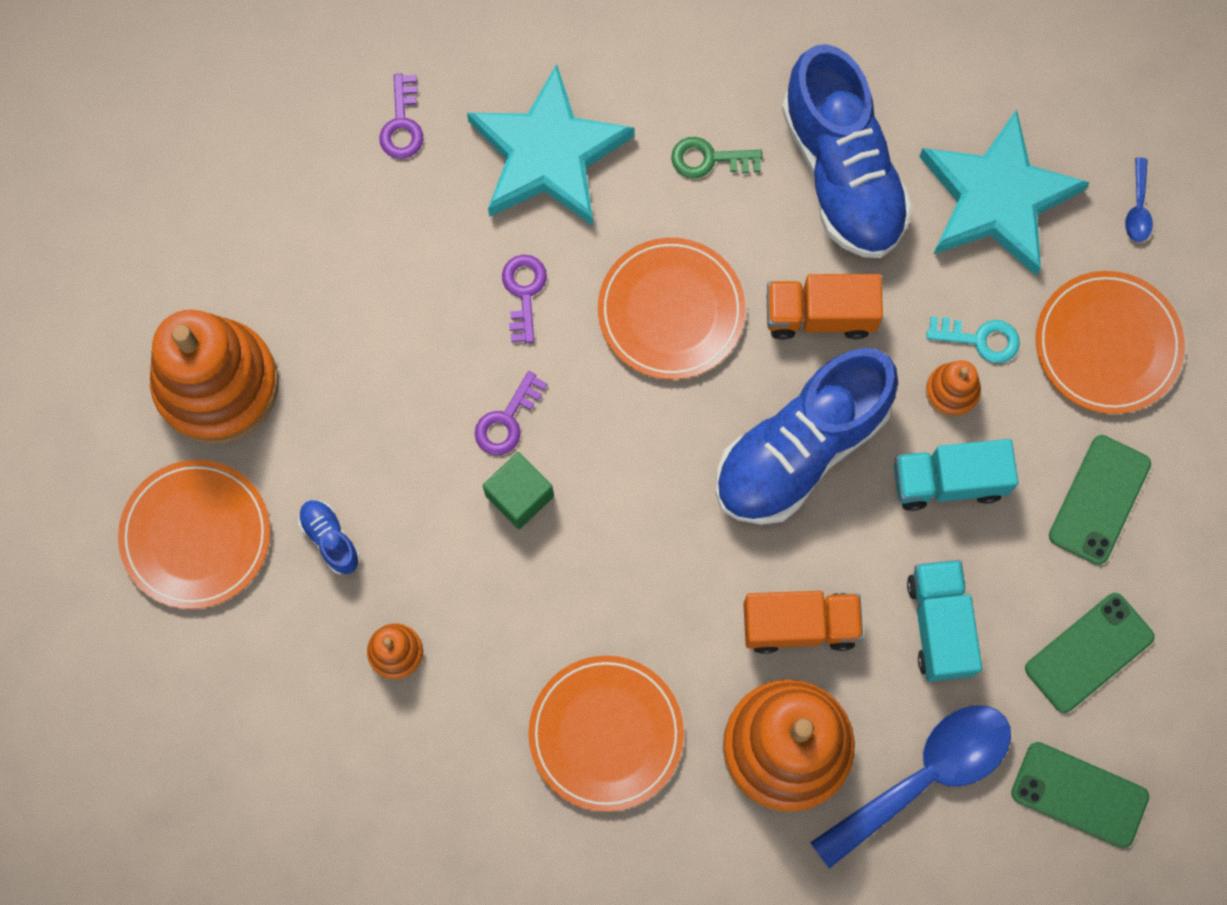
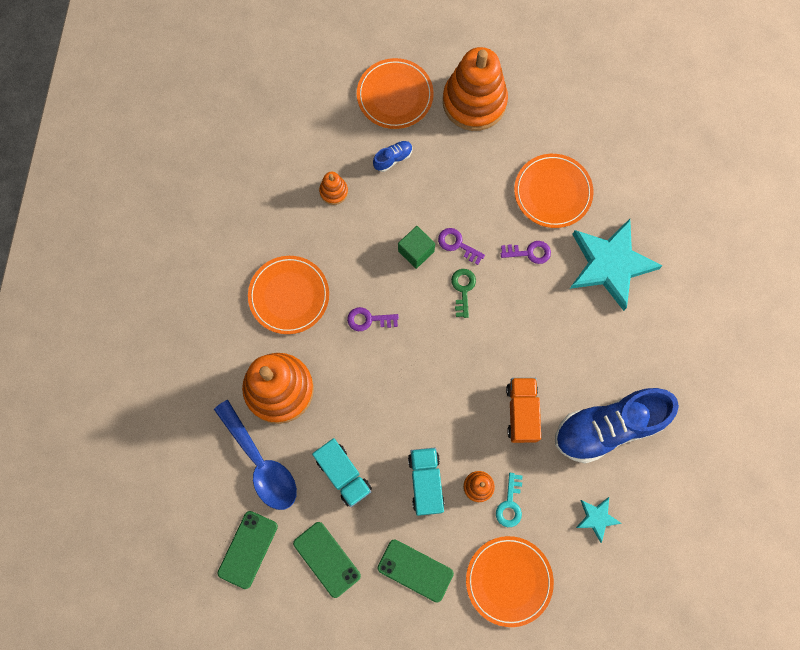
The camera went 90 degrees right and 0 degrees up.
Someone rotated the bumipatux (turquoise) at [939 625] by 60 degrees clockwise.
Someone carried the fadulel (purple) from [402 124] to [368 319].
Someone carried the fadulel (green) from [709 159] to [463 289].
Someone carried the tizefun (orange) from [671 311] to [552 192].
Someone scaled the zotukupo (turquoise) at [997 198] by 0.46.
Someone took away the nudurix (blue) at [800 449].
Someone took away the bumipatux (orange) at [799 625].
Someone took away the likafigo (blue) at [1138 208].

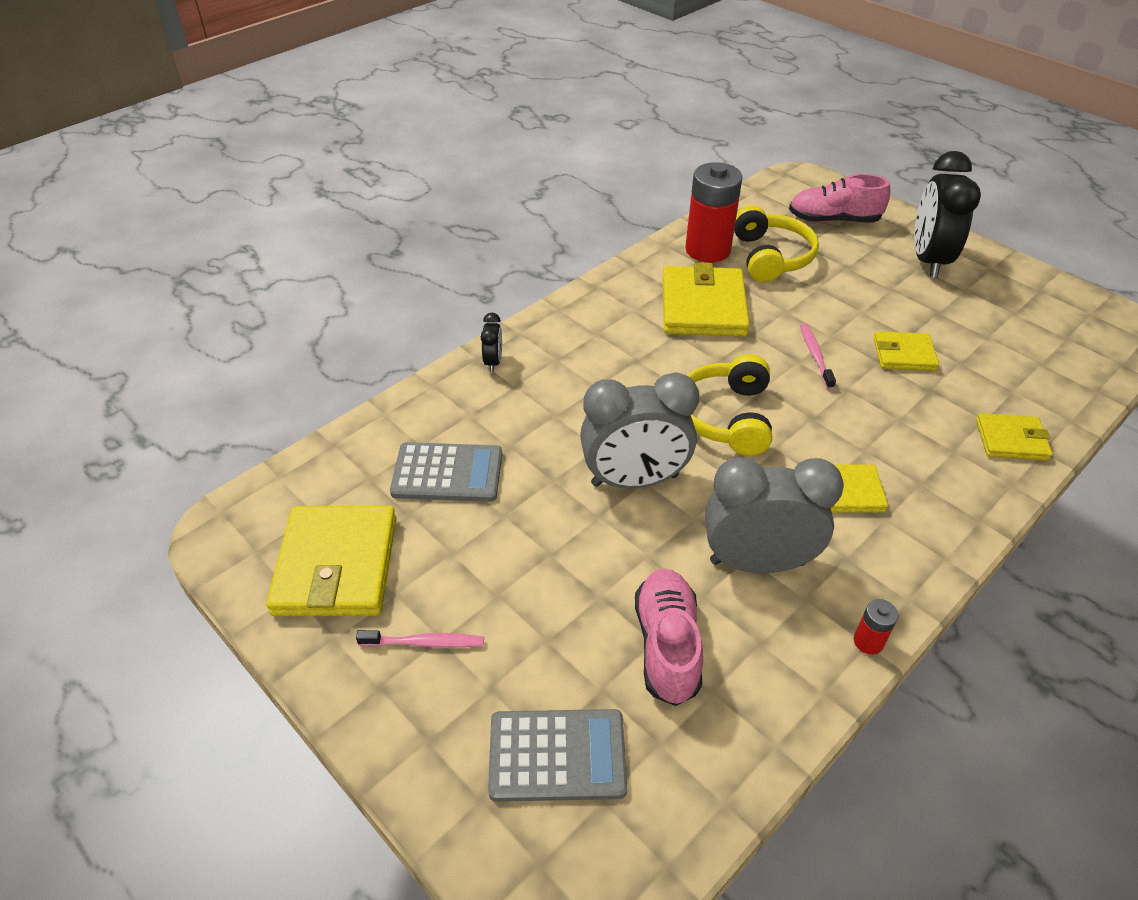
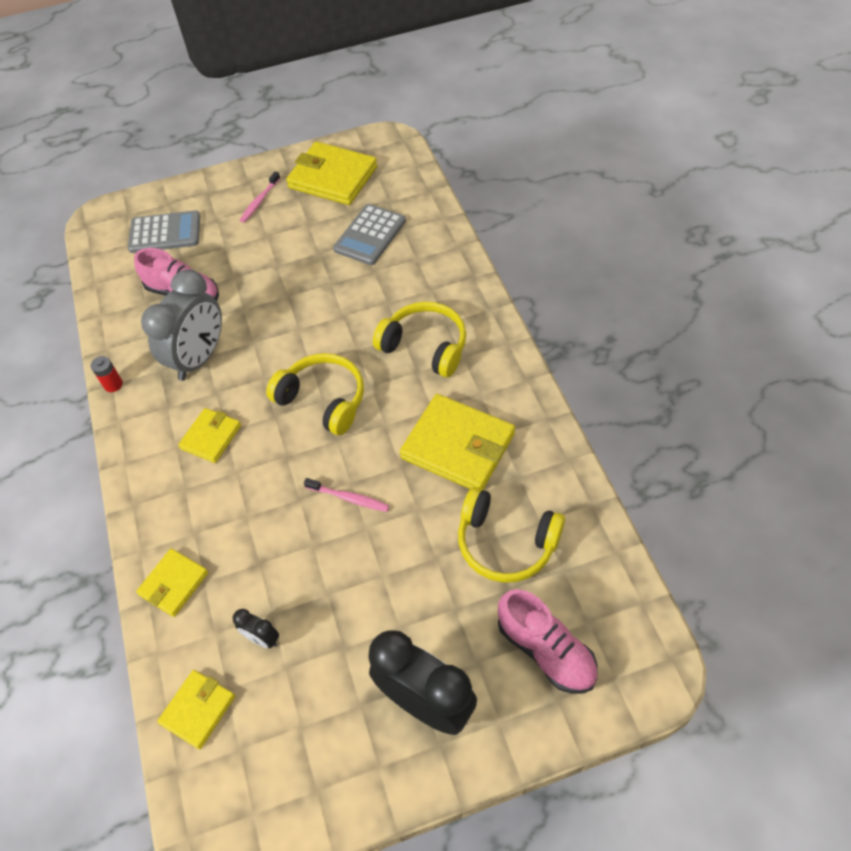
The camera went 120 degrees right and 10 degrees up.
Someone rotated the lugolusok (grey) at [557 755] by 120 degrees counterclockwise.
Someone carried the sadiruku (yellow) from [904 354] to [198 710].
Someone carried the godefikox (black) from [493 362] to [262 638].
Someone put down the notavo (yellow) at [425 346].
Someone rotated the nudurix (pink) at [833 220] by 105 degrees clockwise.
Someone took away the godefikox (grey) at [634 480].
Someone took away the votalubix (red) at [707 250].

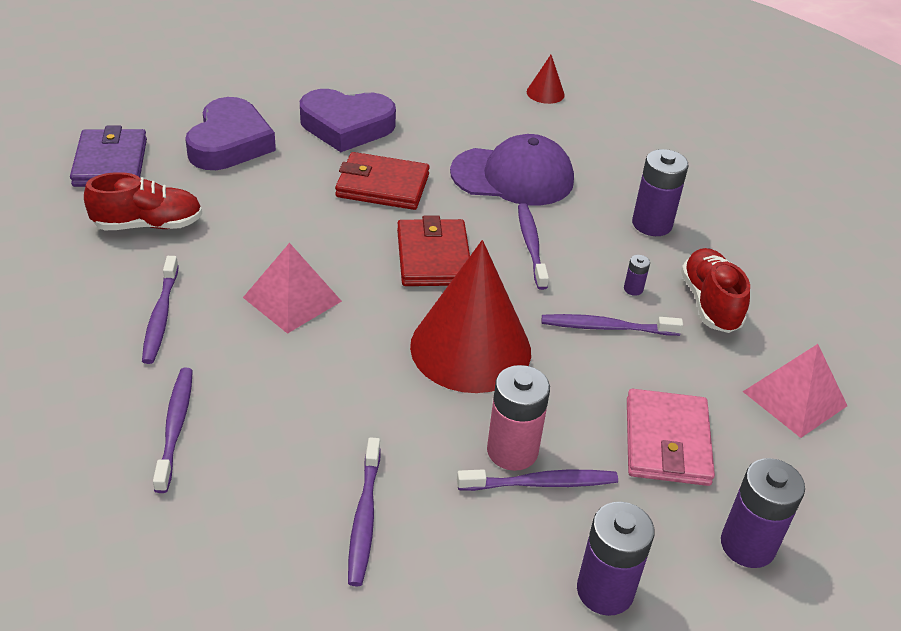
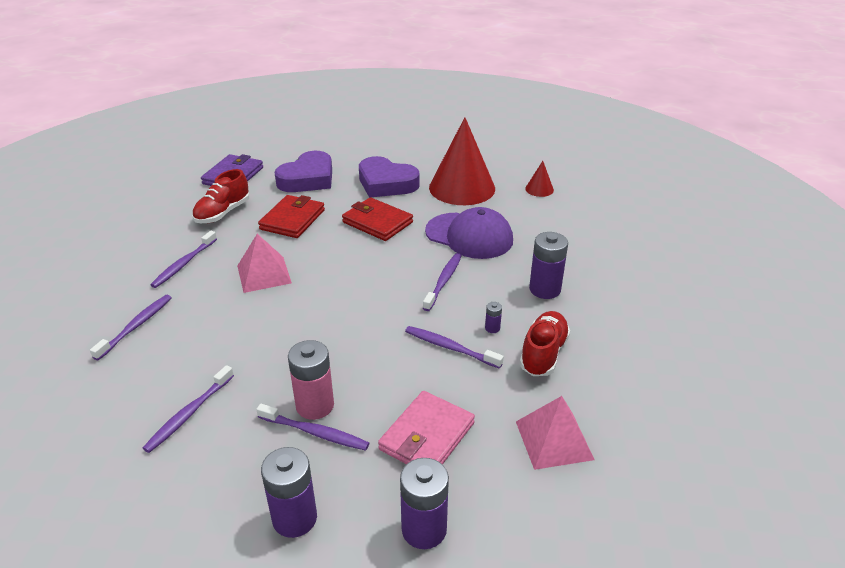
The camera went 30 degrees right and 5 degrees down.
Someone rotated the nudurix (red) at [148 225] by 105 degrees clockwise.
Someone carried the sadiruku (red) from [433 257] to [292 220].
Someone carried the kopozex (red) from [470 348] to [462 188].

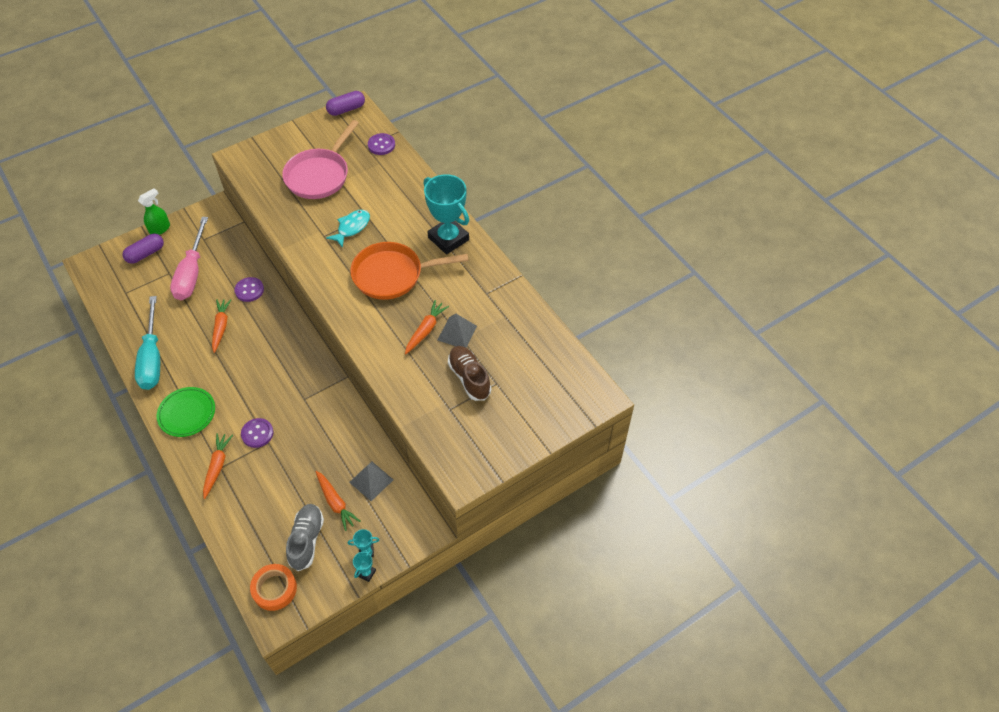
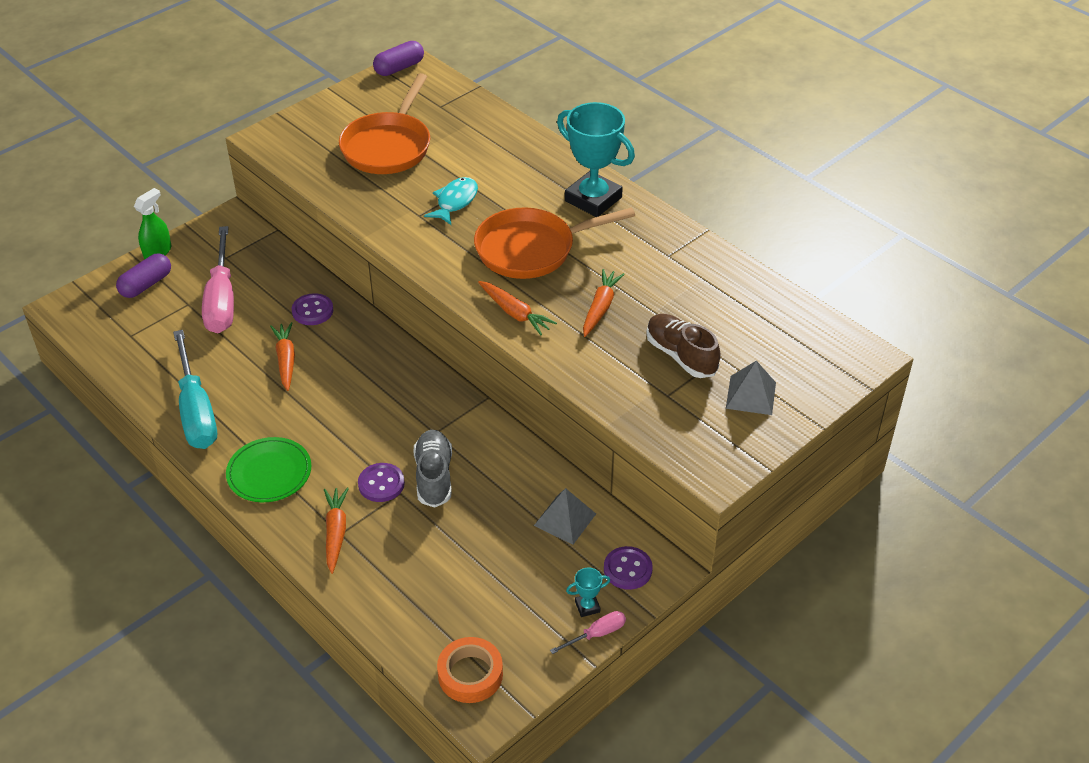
The camera went 10 degrees left and 10 degrees down.
Someone repainted the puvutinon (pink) at [319 175], which became the puvutinon (orange) at [388 146].
Someone carried the nudurix (grey) from [306 540] to [434 476].
Someone carried the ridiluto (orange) from [336 502] to [515 313].
Someone swapped the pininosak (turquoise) at [366 573] for the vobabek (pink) at [596 634].
Someone carried the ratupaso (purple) from [381 145] to [627 569].
Someone carried the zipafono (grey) from [457 333] to [751 395].

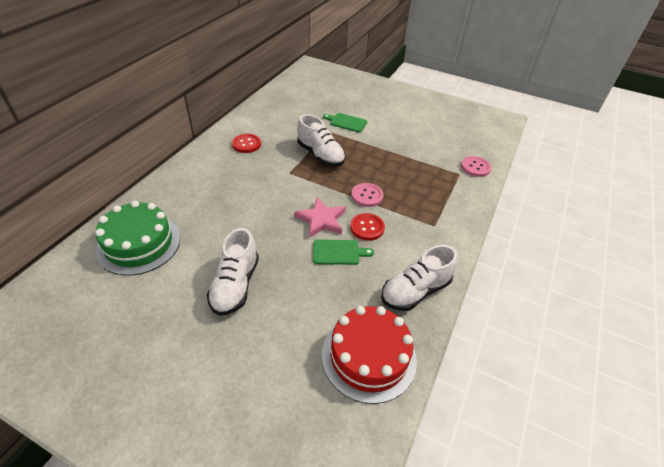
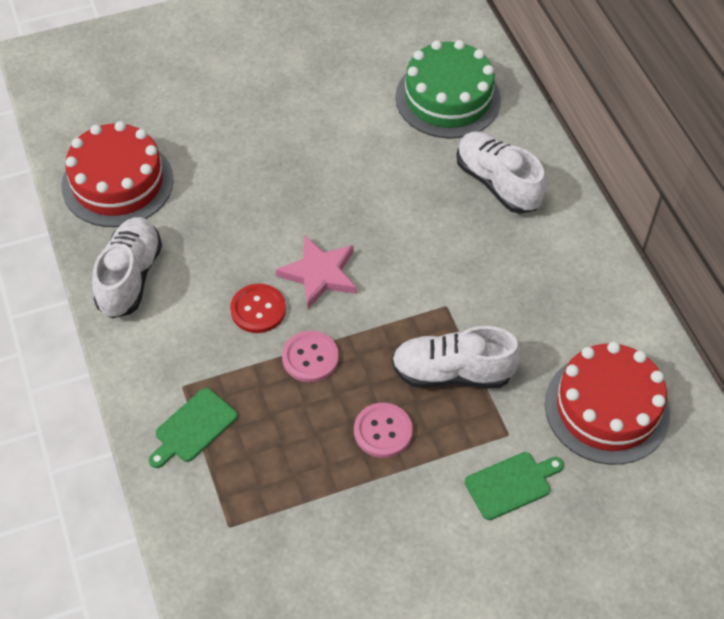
The camera went 135 degrees right and 10 degrees up.
Someone carried the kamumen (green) from [338 252] to [193 428].
Someone carried the ratupaso (pink) from [475 167] to [383 431].
Someone carried the nudurix (white) from [235 285] to [497 183].
Someone put down the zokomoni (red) at [607 408].
Someone took away the ratupaso (red) at [246 144].

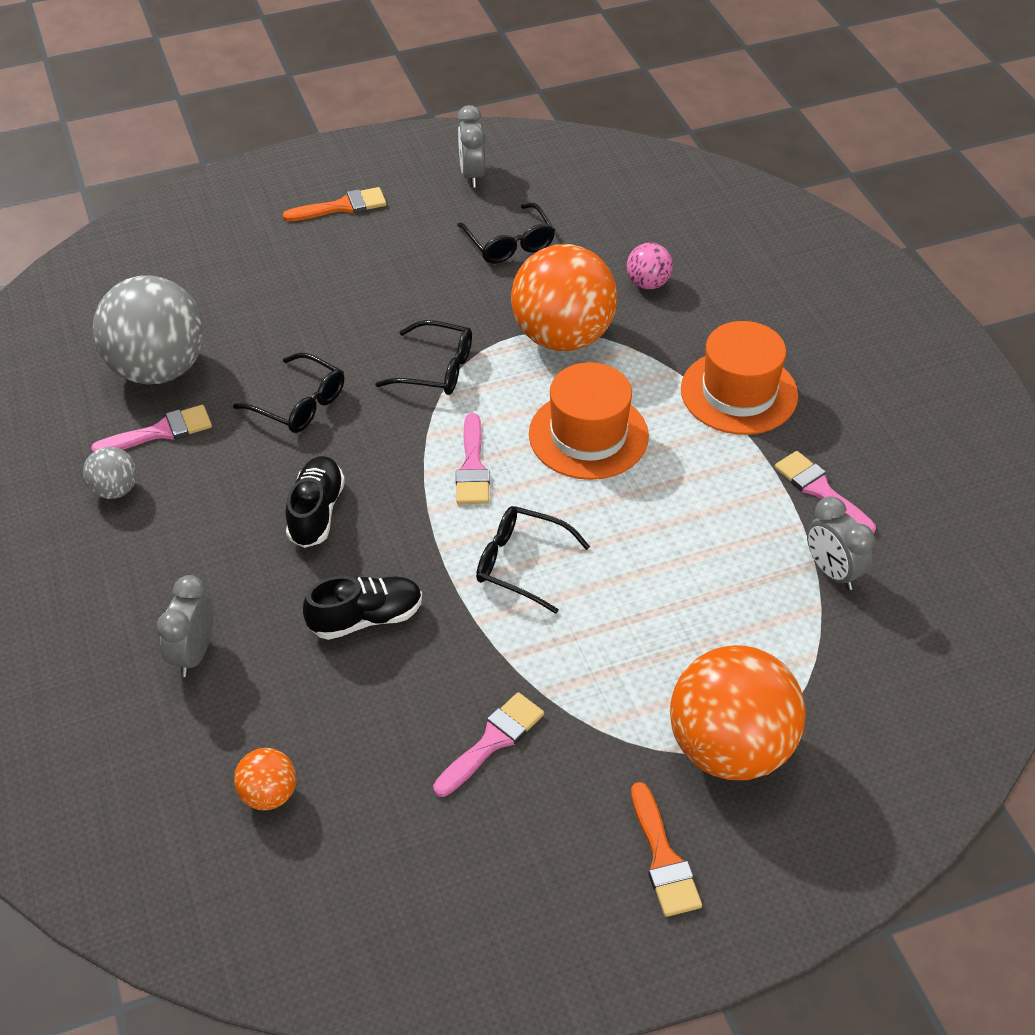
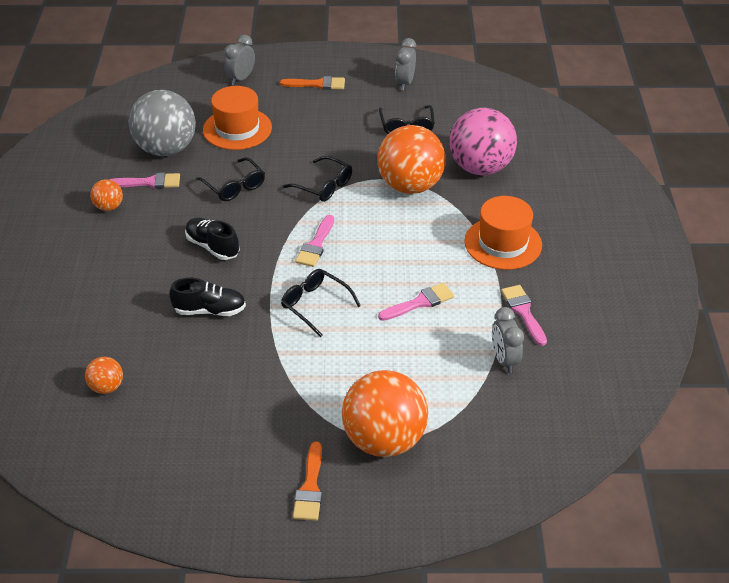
The camera went 20 degrees right and 5 degrees down.
Someone repainted the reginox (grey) at [115 490], which became the reginox (orange) at [109 207].
Someone rotated the nudurix (black) at [316 512] by 75 degrees counterclockwise.
Someone carried the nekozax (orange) from [588 435] to [237 129].
Someone carried the godefikox (grey) from [194 654] to [241 79].
Someone carried the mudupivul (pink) from [492 741] to [420 302].
Someone scaled the reginox (pink) at [648 283] by 2.19.

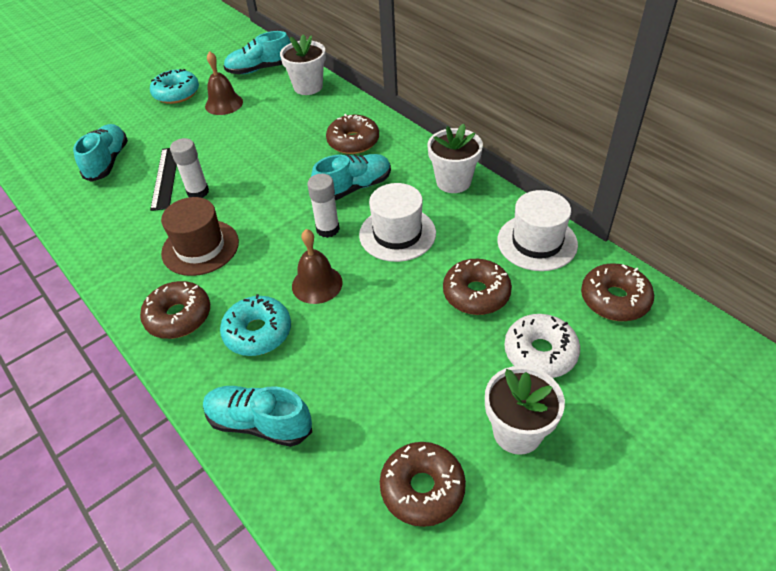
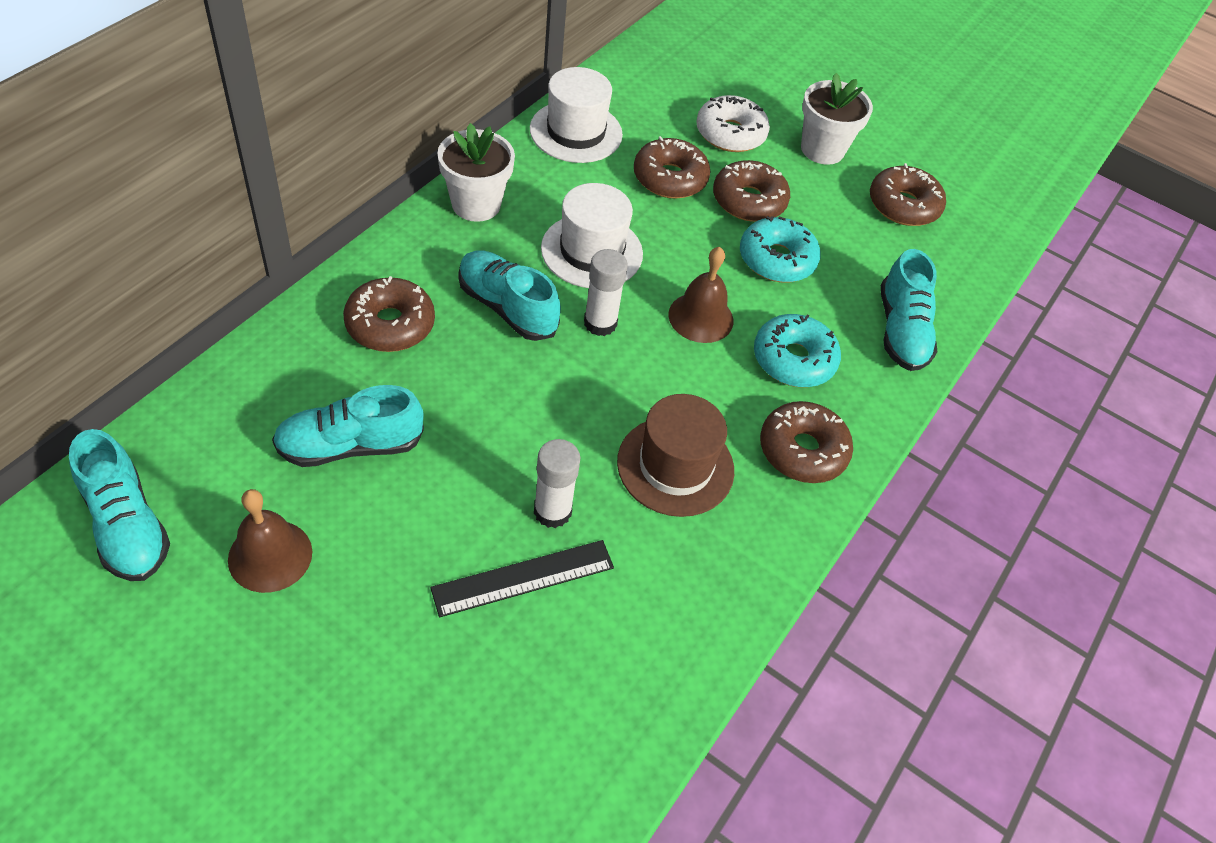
The camera went 115 degrees left and 5 degrees up.
Someone carried the nudurix (turquoise) from [108 162] to [350 446].
Someone carried the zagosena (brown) from [614 299] to [748 201].
Someone carried the zagosena (turquoise) from [176 93] to [776 259].
Someone took away the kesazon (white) at [308 87].

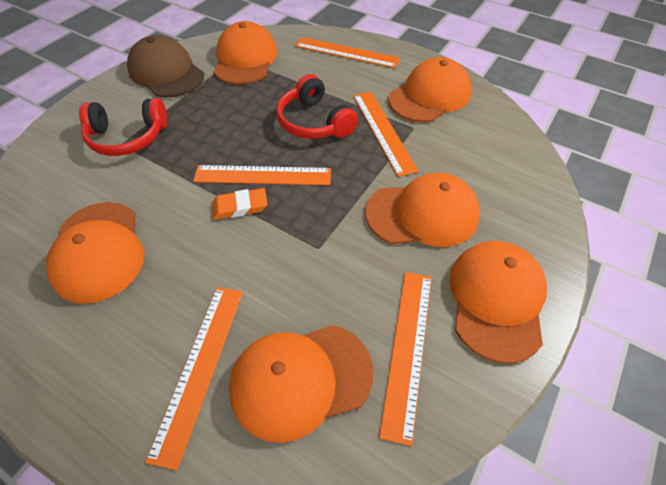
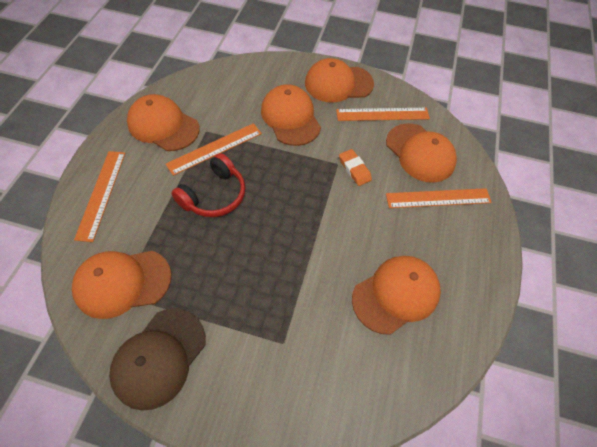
The camera went 110 degrees left and 5 degrees up.
Someone carried the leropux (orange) from [240 207] to [354 169].
Someone took away the notavo (red) at [128 137].
Someone took away the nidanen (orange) at [263 175].

